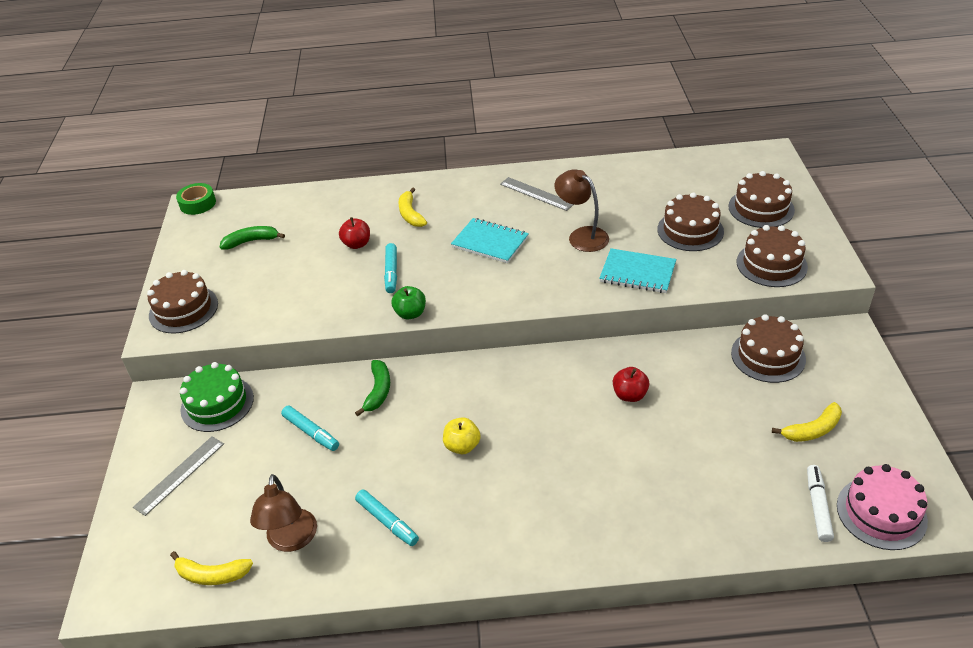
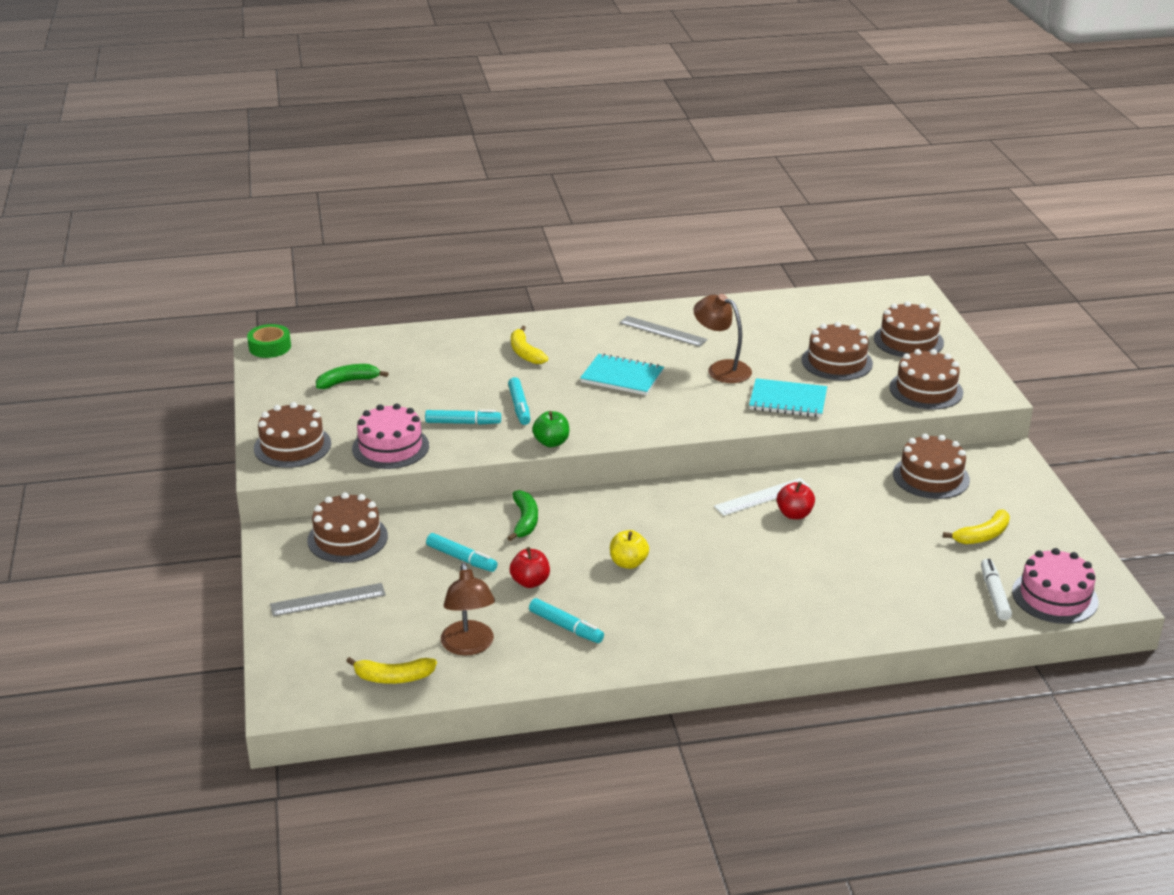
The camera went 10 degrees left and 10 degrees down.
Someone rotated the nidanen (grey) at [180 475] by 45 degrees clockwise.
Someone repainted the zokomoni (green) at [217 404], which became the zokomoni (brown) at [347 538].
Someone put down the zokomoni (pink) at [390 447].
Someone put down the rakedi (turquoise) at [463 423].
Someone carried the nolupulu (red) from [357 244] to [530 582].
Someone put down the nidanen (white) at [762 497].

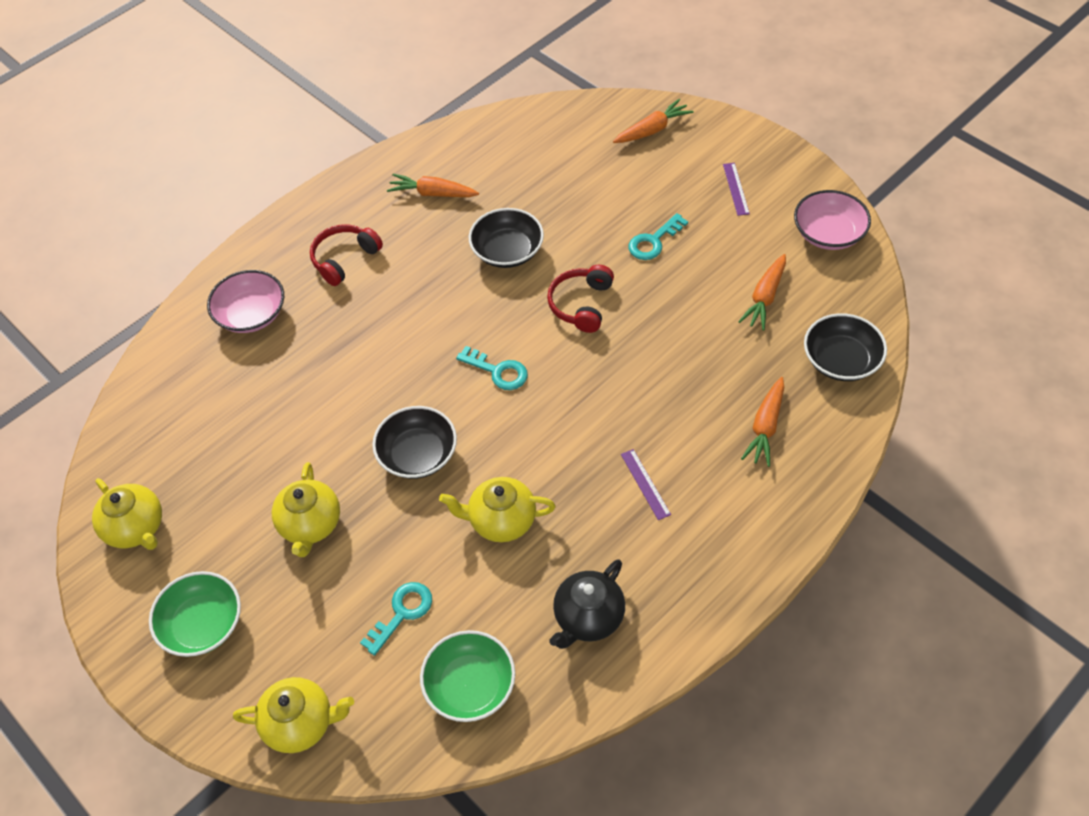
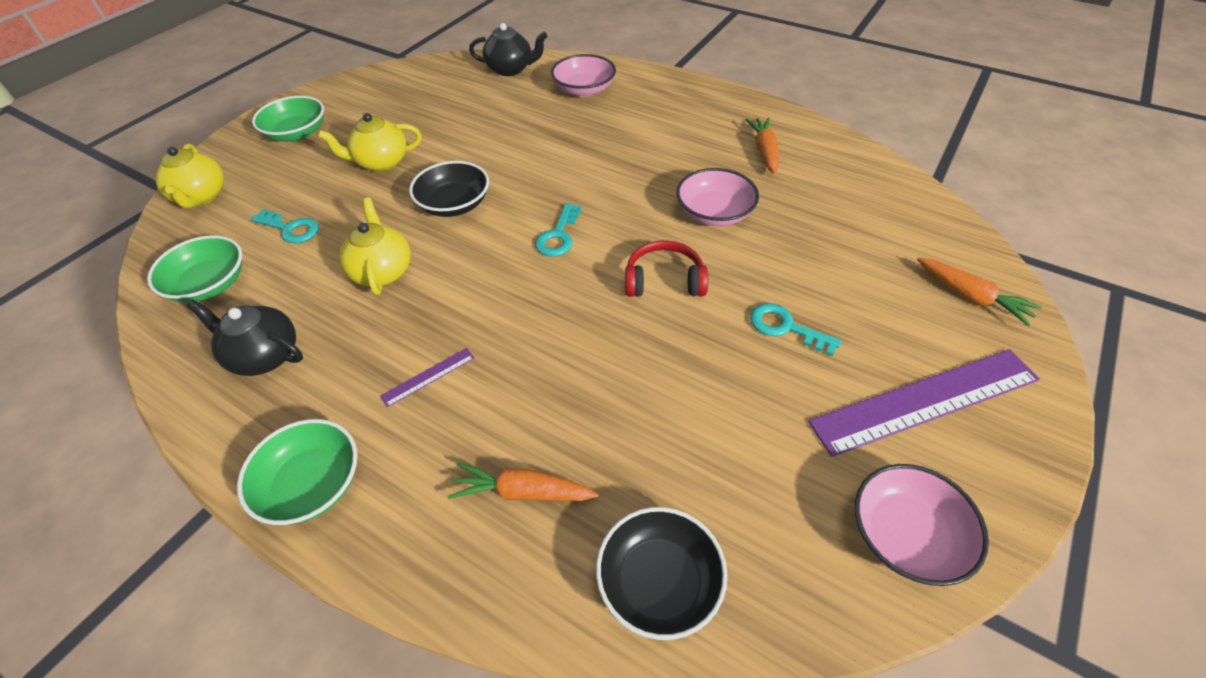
The camera went 75 degrees right and 5 degrees down.
Someone put down the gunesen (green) at [312 484].
Someone put down the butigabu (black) at [511 69].
Someone repainted the gunesen (black) at [507 251], which became the gunesen (pink) at [714 213].
Someone scaled the nidanen (purple) at [735 189] by 2.39.
Someone took away the butigabu (yellow) at [136 528].
Someone took away the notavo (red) at [344 259].
Someone took away the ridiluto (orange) at [765 297].

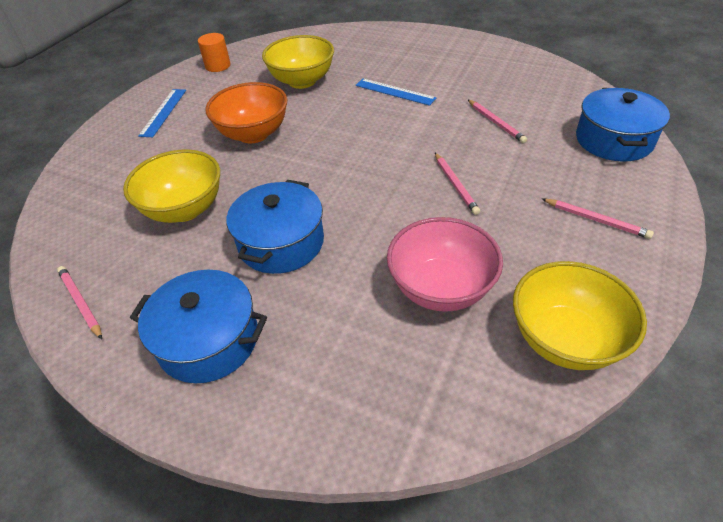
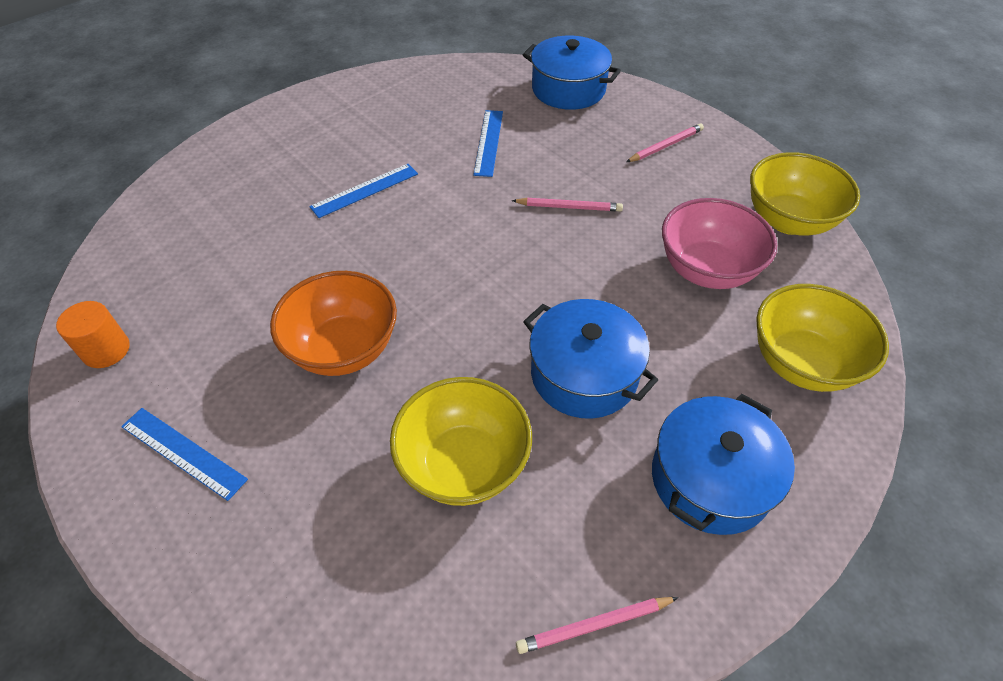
The camera went 70 degrees left and 5 degrees up.
Someone swapped the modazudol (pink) at [496 123] for the nidanen (blue) at [488 142].
Someone carried the gunesen (yellow) from [302 81] to [802 363].

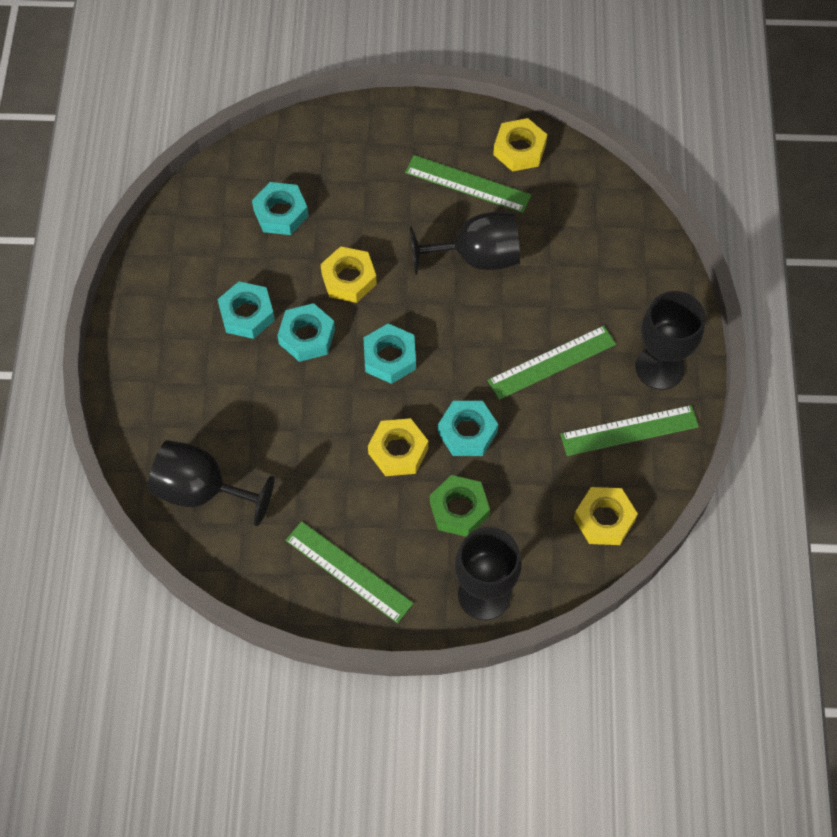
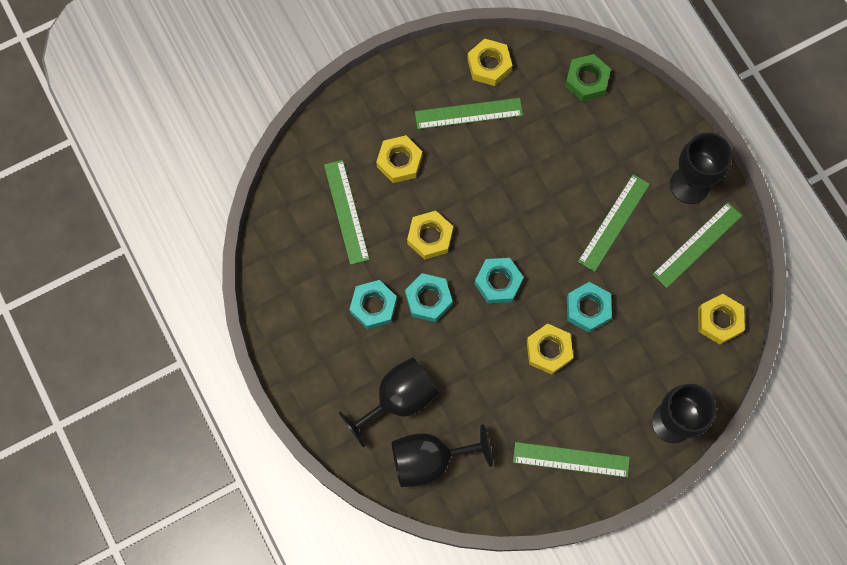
The camera went 30 degrees left and 10 degrees up.
Someone swapped the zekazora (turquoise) at [281 213] for the nidanen (green) at [346 212].
Someone carried the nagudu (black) from [477 257] to [398 399].
Someone put down the zekazora (yellow) at [399 161].
Someone carried the zekazora (green) from [459 509] to [586 80].

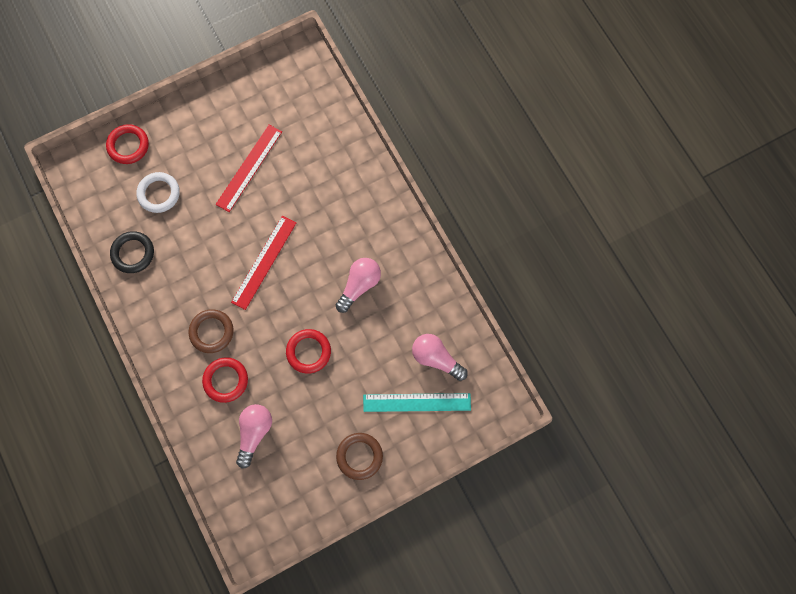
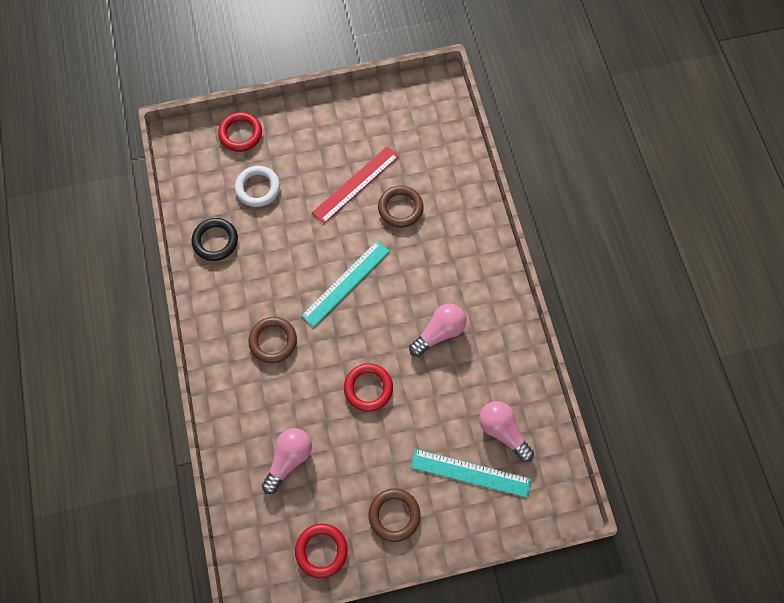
The camera went 15 degrees right and 5 degrees down.
Someone carried the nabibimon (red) from [226 380] to [321 550].
Someone repainted the nidanen (red) at [264 262], which became the nidanen (turquoise) at [346 283].
Someone put down the nabibimon (brown) at [400 208].

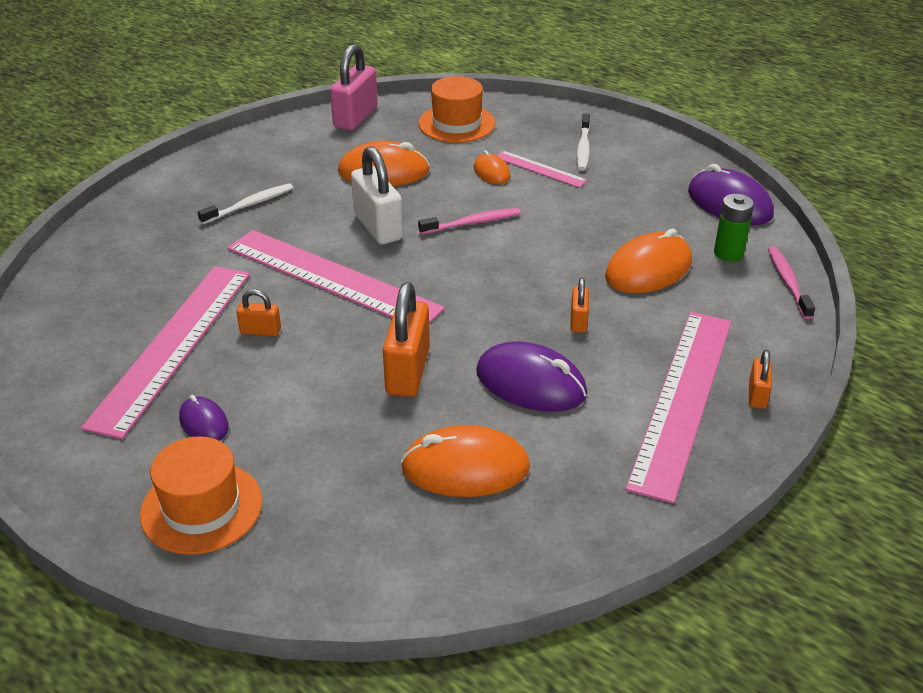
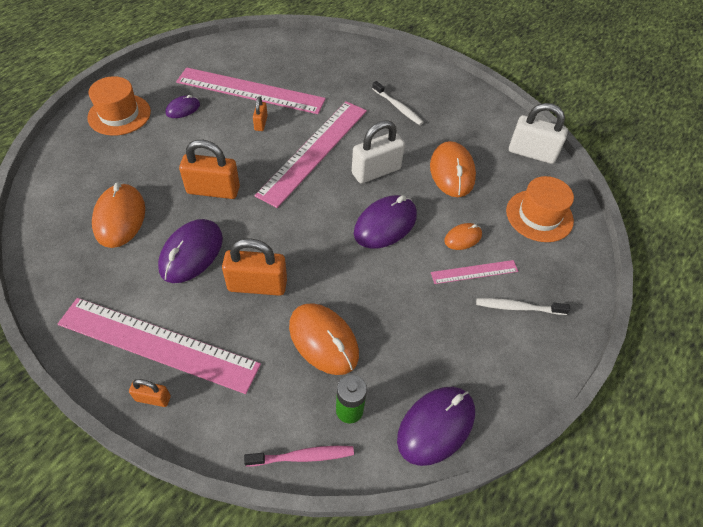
The camera went 85 degrees right and 15 degrees up.
Someone scaled the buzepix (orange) at [578 321] by 1.94.
Someone swapped the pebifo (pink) at [472 223] for the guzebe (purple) at [385 224].
Someone rotated the nidanen (pink) at [540 169] by 45 degrees clockwise.
Someone repainted the buzepix (pink) at [355 117], which became the buzepix (white) at [531 153].

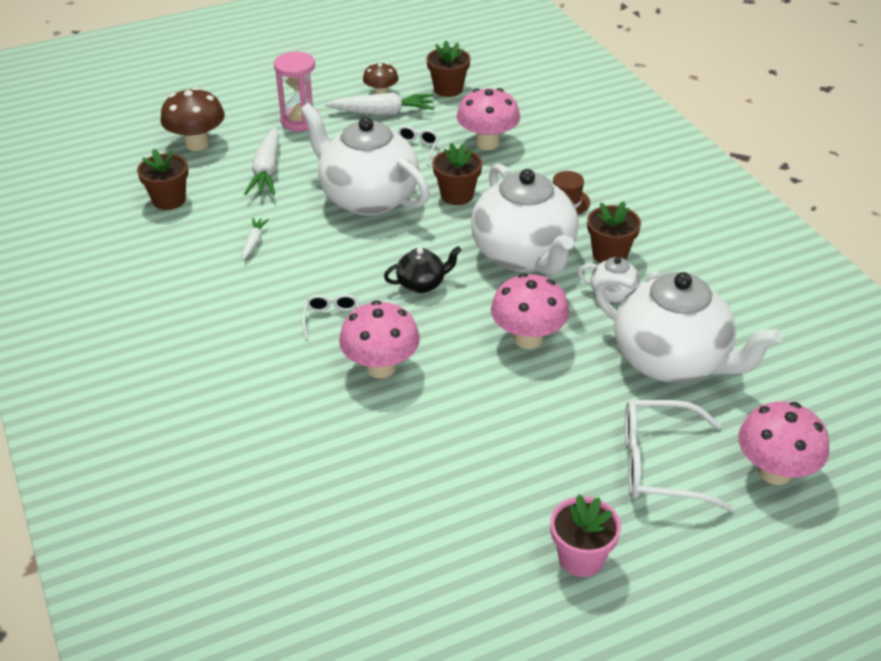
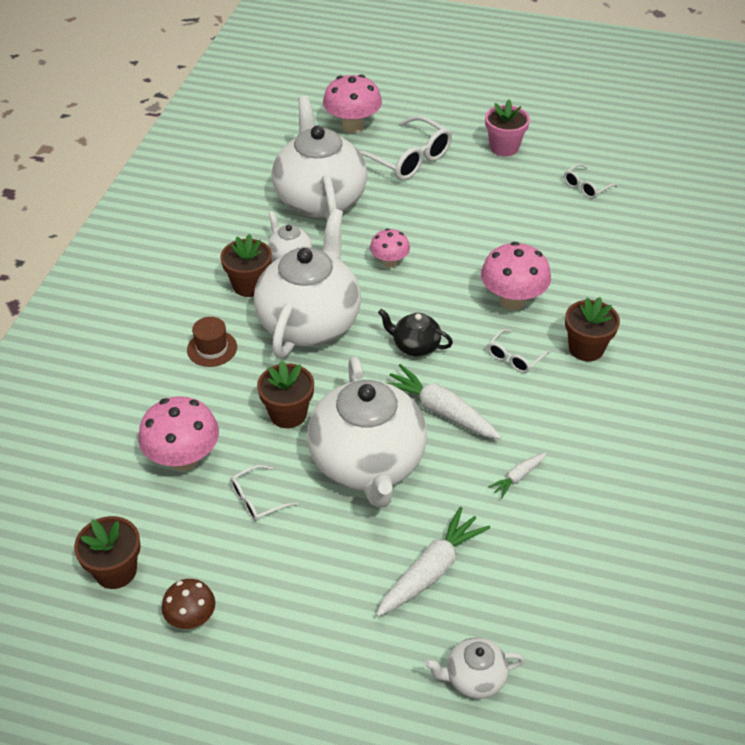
The camera went 140 degrees left and 5 degrees up.
Someone scaled the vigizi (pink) at [528 338] by 0.60.
Someone carried the ridiluto (white) from [382 113] to [441 411].
Someone swapped the vigizi (brown) at [197 144] for the butigabu (white) at [474 678].
Someone put down the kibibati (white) at [586 187].
Someone carried the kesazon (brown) from [169 200] to [586 348].
Someone took away the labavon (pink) at [300 121].

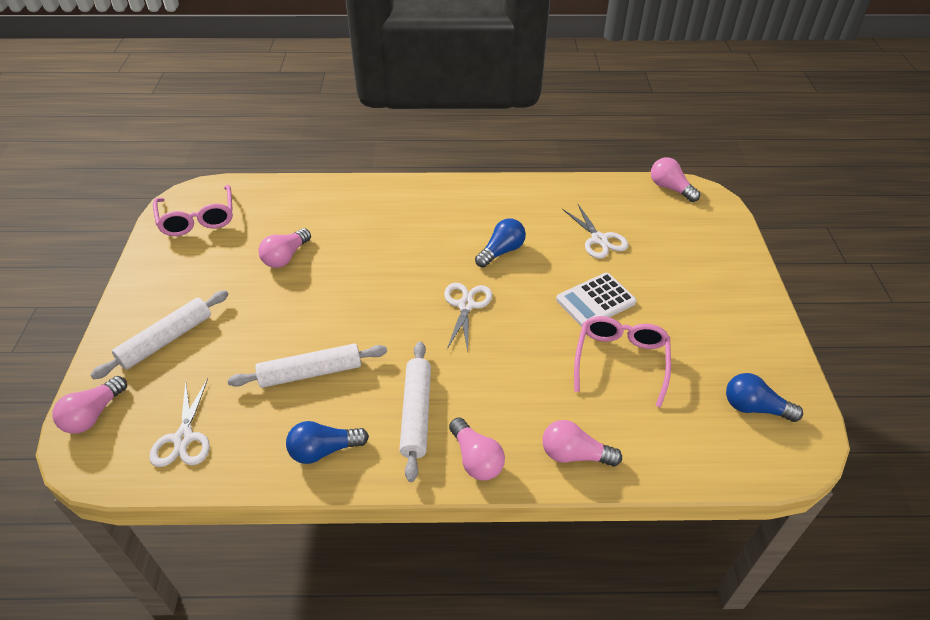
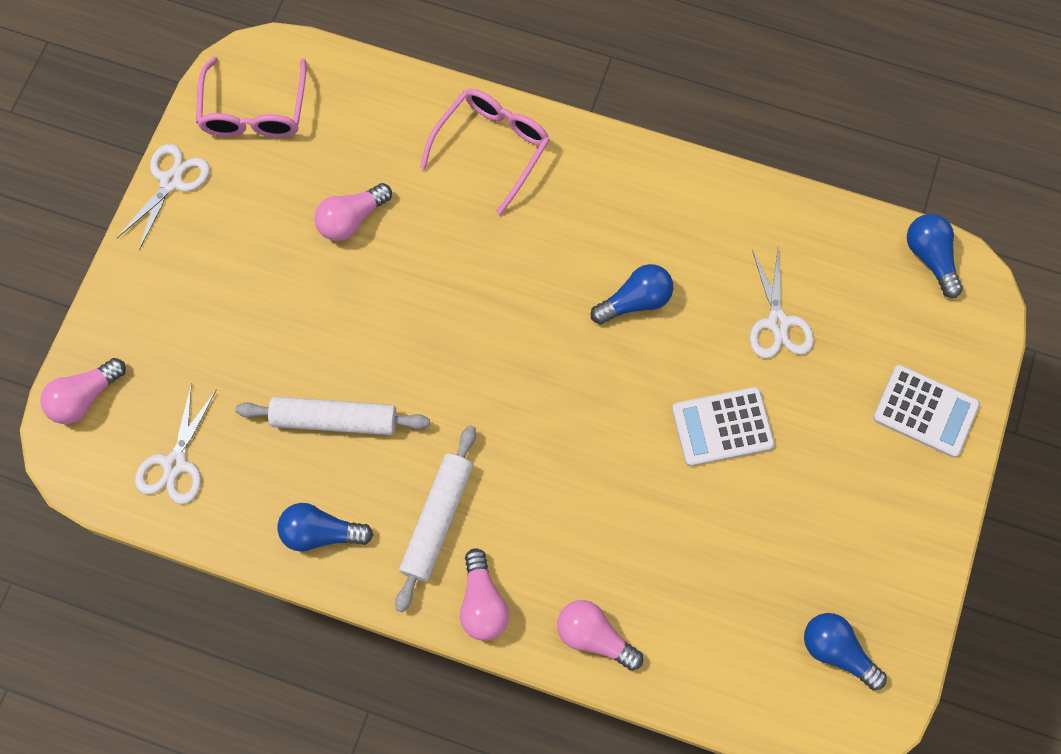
The camera went 20 degrees right and 25 degrees up.
Someone carried the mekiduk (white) from [466 305] to [171 181].
Someone carried the kibibati (pink) from [620 361] to [492 148].
Someone put down the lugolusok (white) at [925 411].
Someone repainted the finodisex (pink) at [670 188], which became the finodisex (blue) at [930 257].
Someone took away the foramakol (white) at [166 340].

